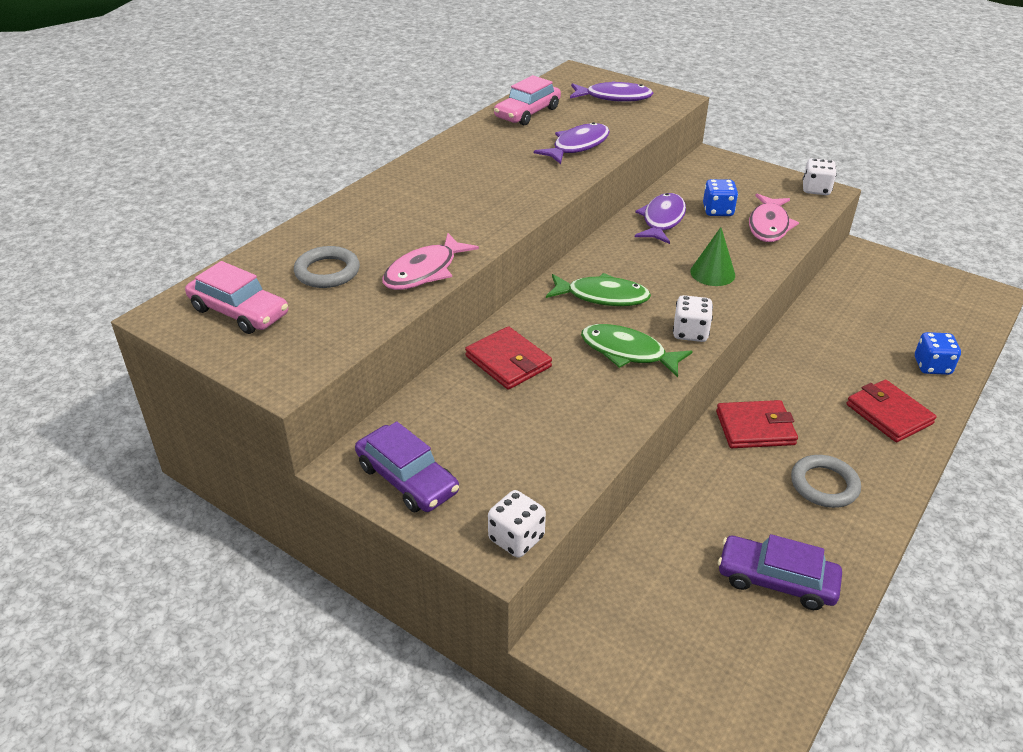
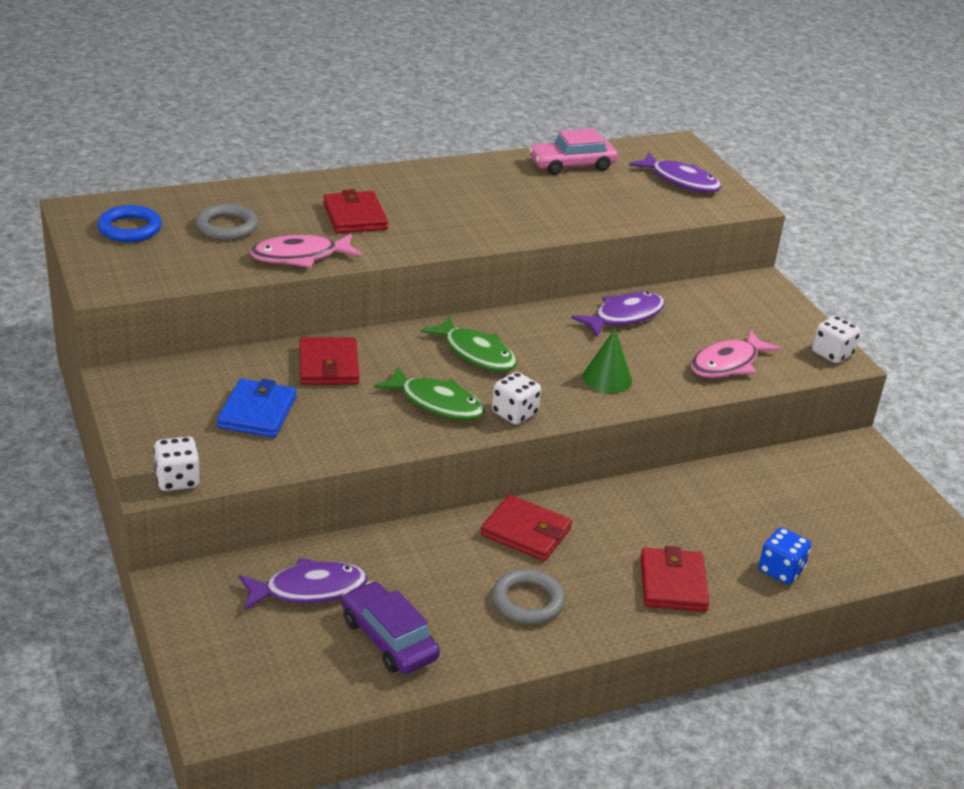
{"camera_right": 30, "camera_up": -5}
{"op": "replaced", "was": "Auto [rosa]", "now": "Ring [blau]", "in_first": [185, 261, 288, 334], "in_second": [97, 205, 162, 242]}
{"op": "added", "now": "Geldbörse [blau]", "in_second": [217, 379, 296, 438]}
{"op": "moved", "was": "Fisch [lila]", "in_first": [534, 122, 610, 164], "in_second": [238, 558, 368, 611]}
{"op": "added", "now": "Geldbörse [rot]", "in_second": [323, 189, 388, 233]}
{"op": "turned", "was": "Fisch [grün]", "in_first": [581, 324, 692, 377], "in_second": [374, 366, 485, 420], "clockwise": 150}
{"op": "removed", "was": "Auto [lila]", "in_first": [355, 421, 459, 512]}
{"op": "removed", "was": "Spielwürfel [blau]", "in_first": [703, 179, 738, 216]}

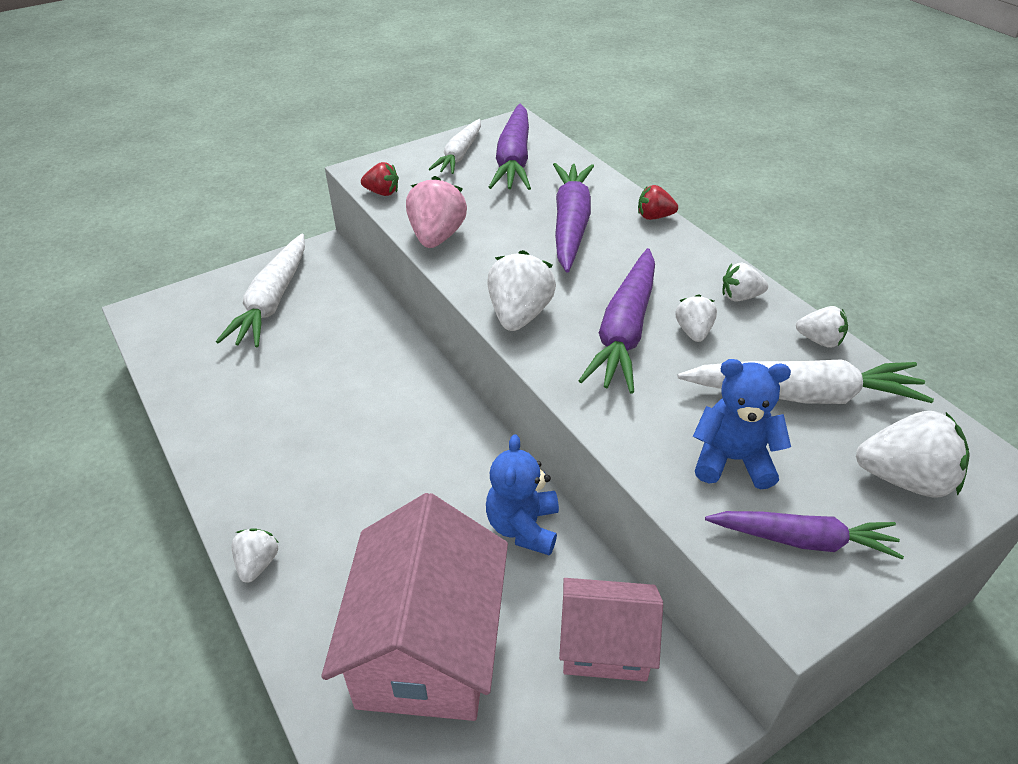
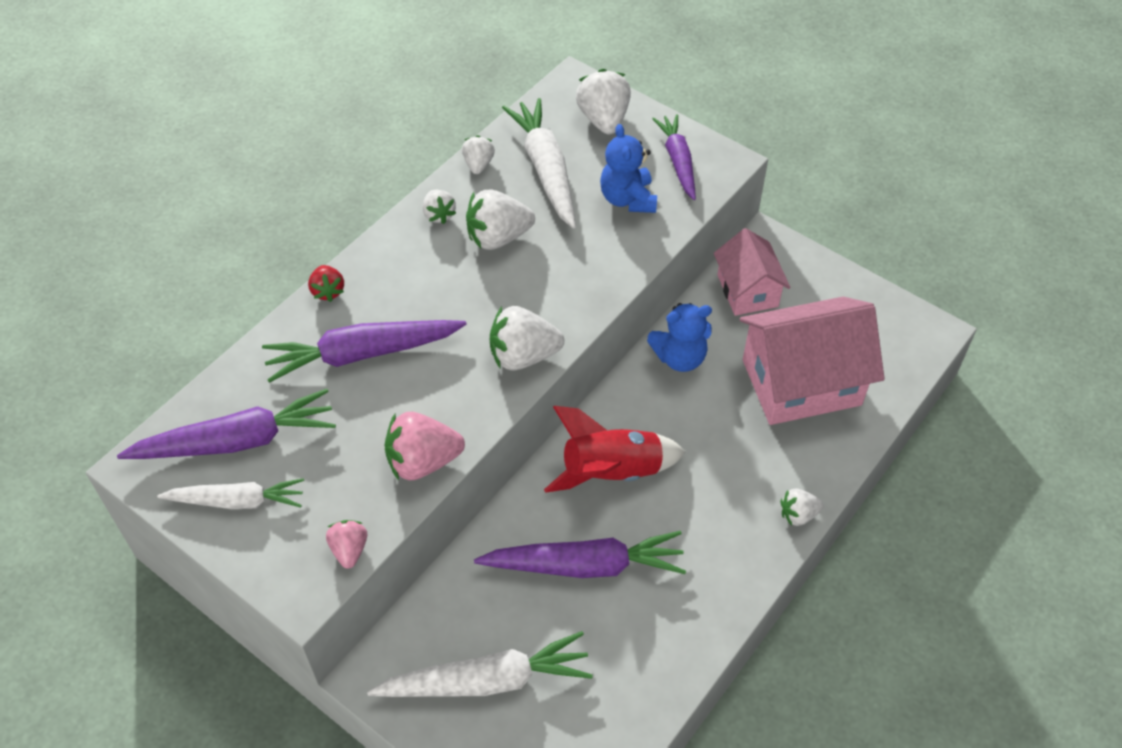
{"camera_right": -110, "camera_up": 10}
{"op": "recoloured", "was": "Erdbeere [rot]", "now": "Erdbeere [rosa]", "in_first": [361, 162, 399, 196], "in_second": [326, 520, 367, 569]}
{"op": "resized", "was": "Erdbeere [weiß]", "in_first": [676, 294, 717, 342], "in_second": [466, 190, 535, 250], "ratio": 1.73}
{"op": "moved", "was": "Karotte [lila]", "in_first": [578, 248, 655, 393], "in_second": [474, 531, 686, 578]}
{"op": "added", "now": "Rakete [rot]", "in_second": [544, 406, 686, 493]}

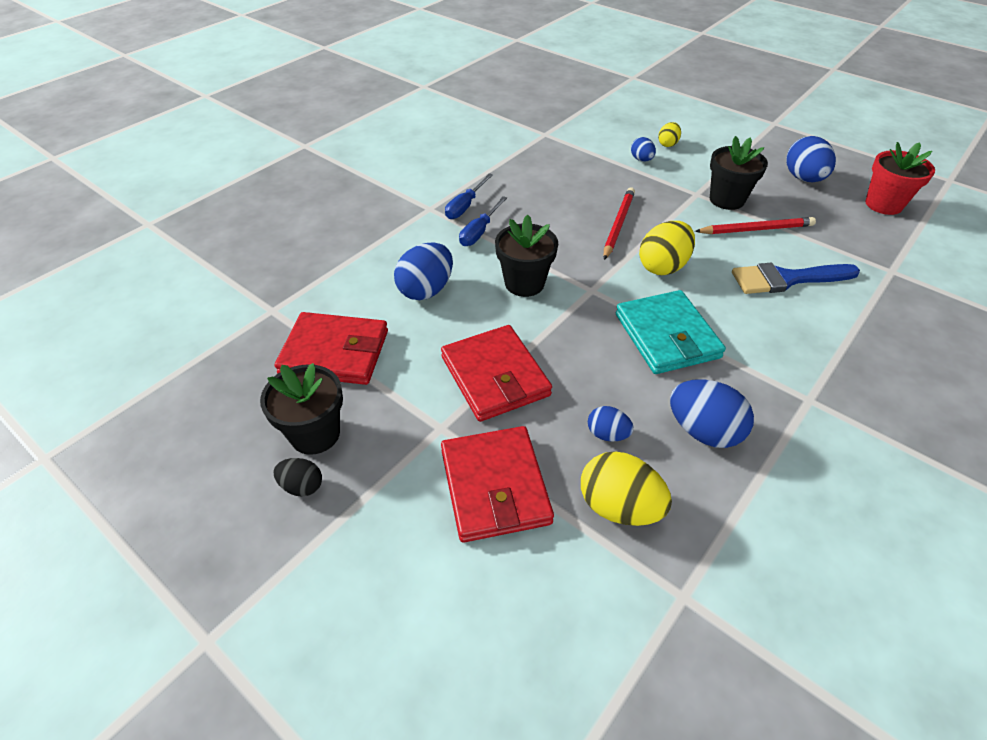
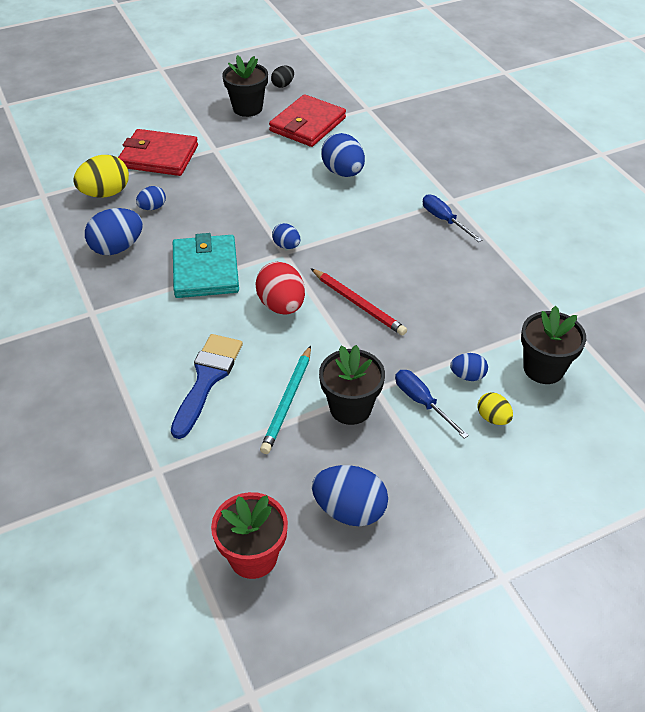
{"camera_right": 115, "camera_up": 0}
{"op": "turned", "was": "Geldbörse [türkis]", "in_first": [616, 290, 726, 374], "in_second": [173, 233, 239, 298], "clockwise": 75}
{"op": "recoloured", "was": "Ei [gelb]", "now": "Ei [rot]", "in_first": [639, 221, 695, 275], "in_second": [255, 262, 305, 315]}
{"op": "recoloured", "was": "Bleistift [rot]", "now": "Bleistift [türkis]", "in_first": [695, 217, 816, 234], "in_second": [260, 345, 311, 454]}
{"op": "moved", "was": "Ei [schwarz]", "in_first": [274, 458, 322, 497], "in_second": [271, 66, 294, 88]}
{"op": "added", "now": "Ei [blau]", "in_second": [272, 223, 300, 249]}
{"op": "moved", "was": "Schraubenzieher [blau]", "in_first": [459, 196, 507, 246], "in_second": [395, 370, 469, 439]}
{"op": "moved", "was": "Blumentopf [schwarz]", "in_first": [495, 214, 558, 297], "in_second": [521, 306, 586, 384]}
{"op": "removed", "was": "Geldbörse [rot]", "in_first": [441, 325, 552, 422]}

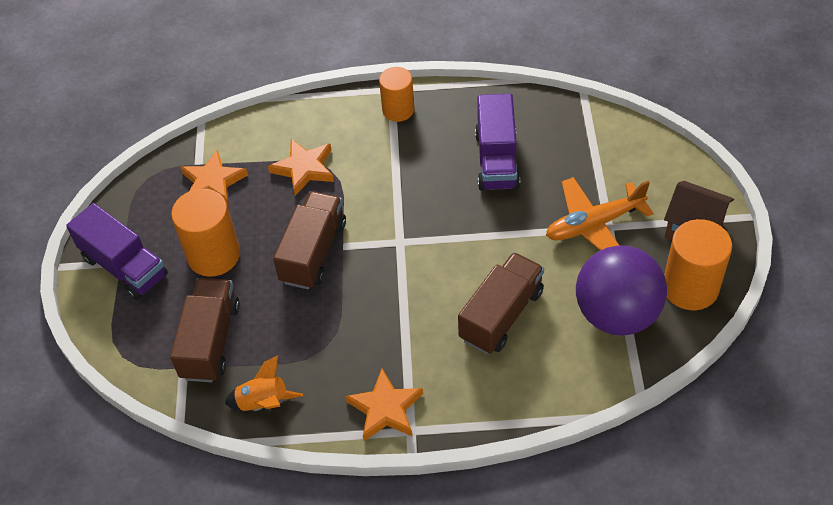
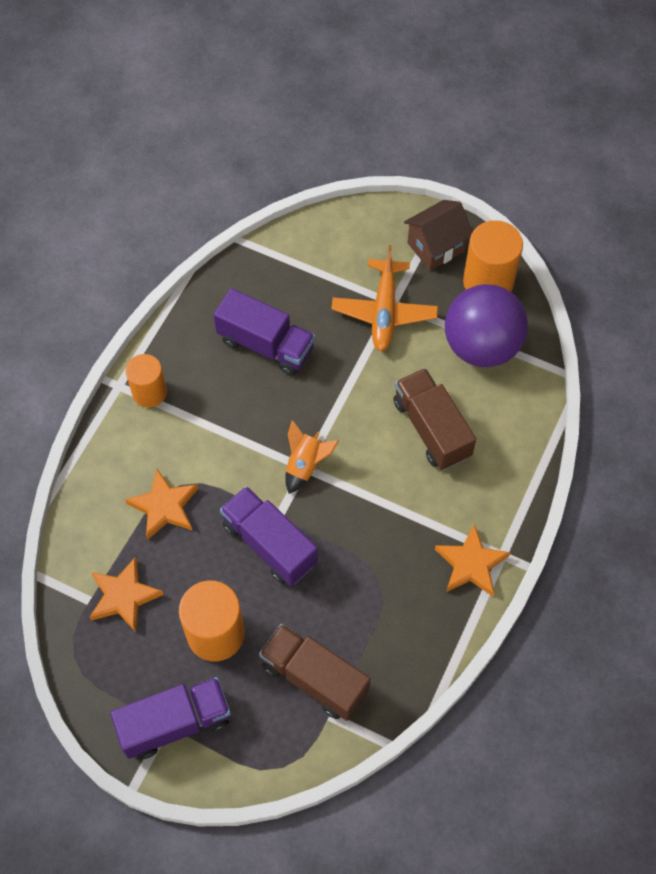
{"camera_right": -65, "camera_up": 10}
{"op": "recoloured", "was": "Lastwagen [braun]", "now": "Lastwagen [lila]", "in_first": [273, 191, 346, 289], "in_second": [220, 486, 318, 586]}
{"op": "moved", "was": "Rakete [orange]", "in_first": [224, 355, 303, 411], "in_second": [285, 420, 339, 494]}

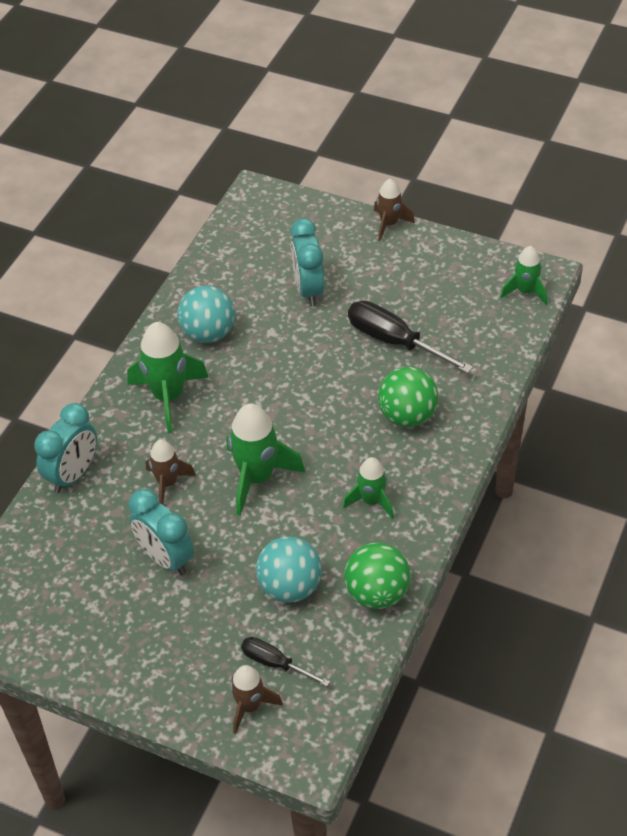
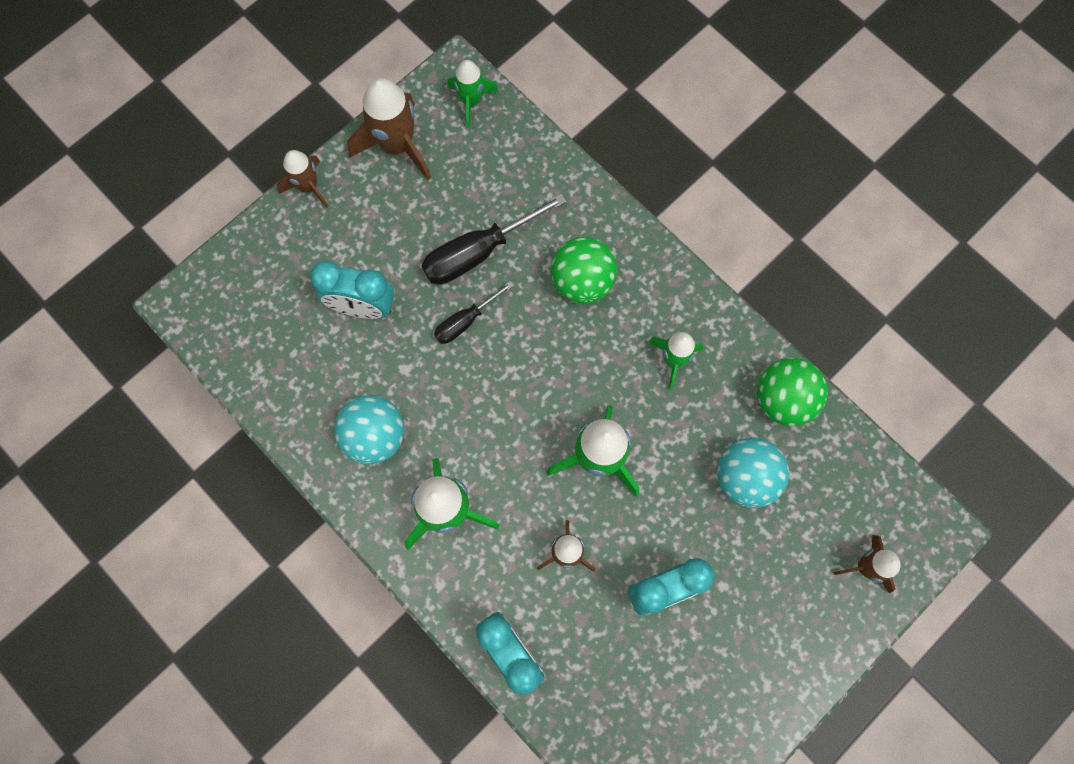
{"camera_right": -70, "camera_up": 25}
{"op": "added", "now": "Rakete [braun]", "in_second": [347, 78, 431, 180]}
{"op": "moved", "was": "Schraubenzieher [schwarz]", "in_first": [241, 637, 330, 687], "in_second": [434, 281, 514, 344]}

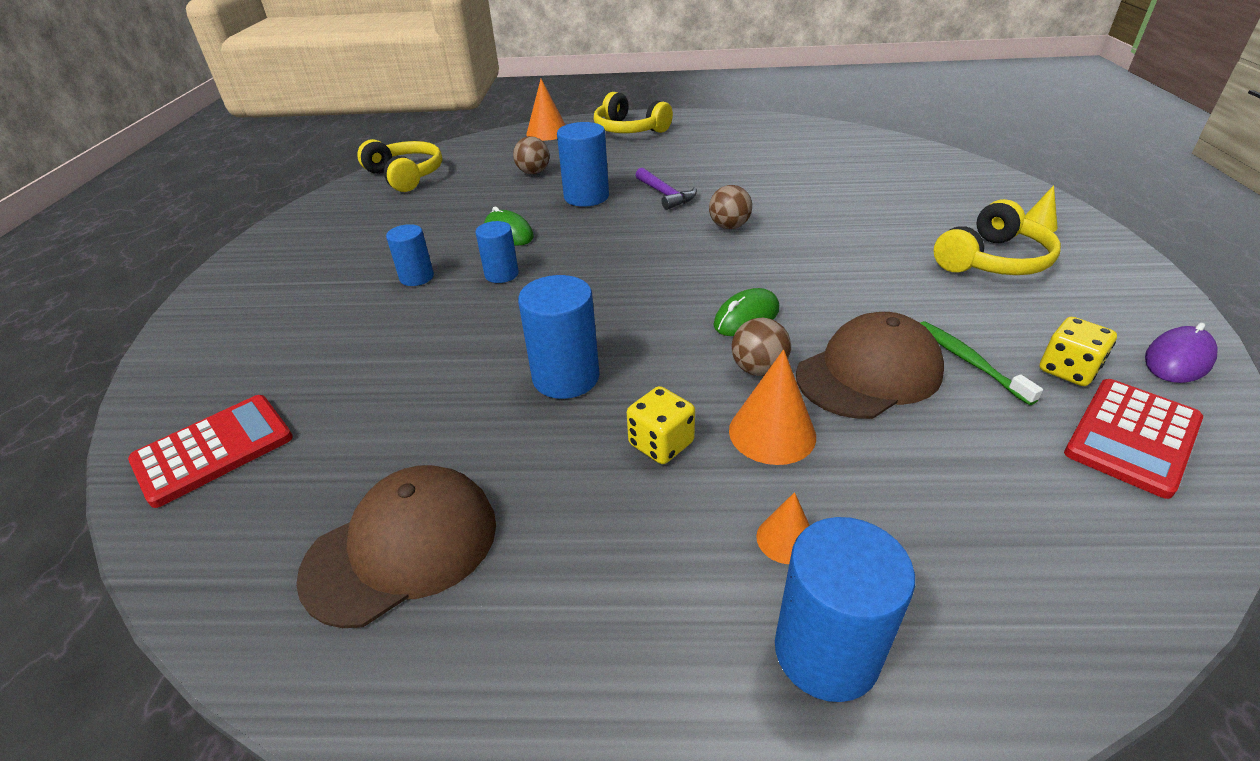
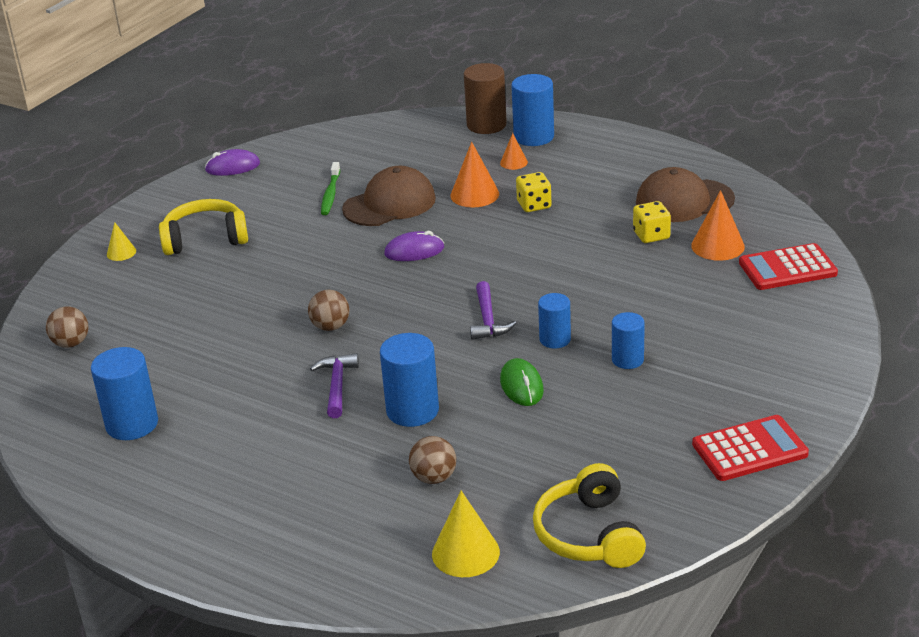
{"camera_right": -150, "camera_up": -5}
{"op": "moved", "was": "Ball [braun]", "in_first": [732, 317, 791, 376], "in_second": [46, 306, 88, 348]}
{"op": "moved", "was": "Vollzylinder [blau]", "in_first": [518, 275, 600, 399], "in_second": [91, 347, 158, 440]}
{"op": "turned", "was": "Kappe [braun]", "in_first": [796, 312, 944, 419], "in_second": [342, 166, 436, 226], "clockwise": 150}
{"op": "recoloured", "was": "Computermaus [grün]", "now": "Computermaus [lila]", "in_first": [713, 288, 779, 336], "in_second": [384, 231, 444, 261]}
{"op": "added", "now": "Kegel [gelb]", "in_second": [432, 491, 500, 577]}
{"op": "added", "now": "Vollzylinder [braun]", "in_second": [464, 63, 507, 134]}
{"op": "added", "now": "Hammer [lila]", "in_second": [470, 281, 516, 340]}
{"op": "moved", "was": "Spielwürfel [gelb]", "in_first": [1040, 317, 1117, 386], "in_second": [633, 201, 671, 243]}
{"op": "moved", "was": "Kegel [orange]", "in_first": [526, 79, 565, 141], "in_second": [691, 190, 745, 261]}
{"op": "moved", "was": "Taschenrechner [rot]", "in_first": [1064, 379, 1203, 499], "in_second": [692, 415, 809, 481]}
{"op": "removed", "was": "Kopfhörer [gelb]", "in_first": [594, 92, 673, 133]}

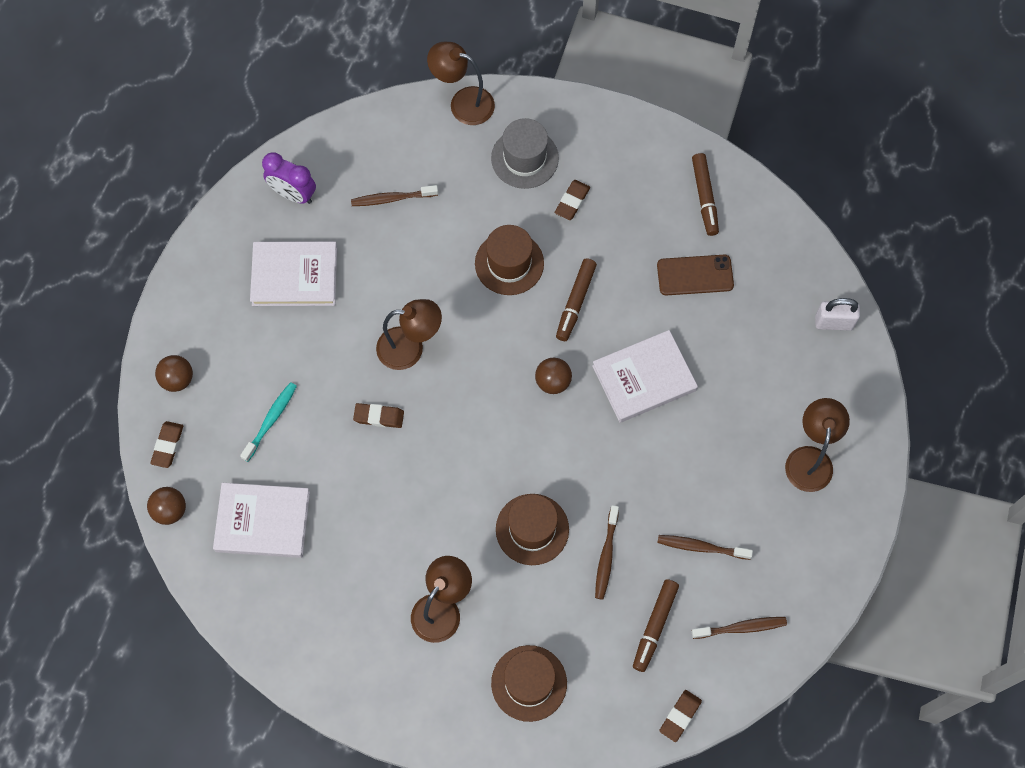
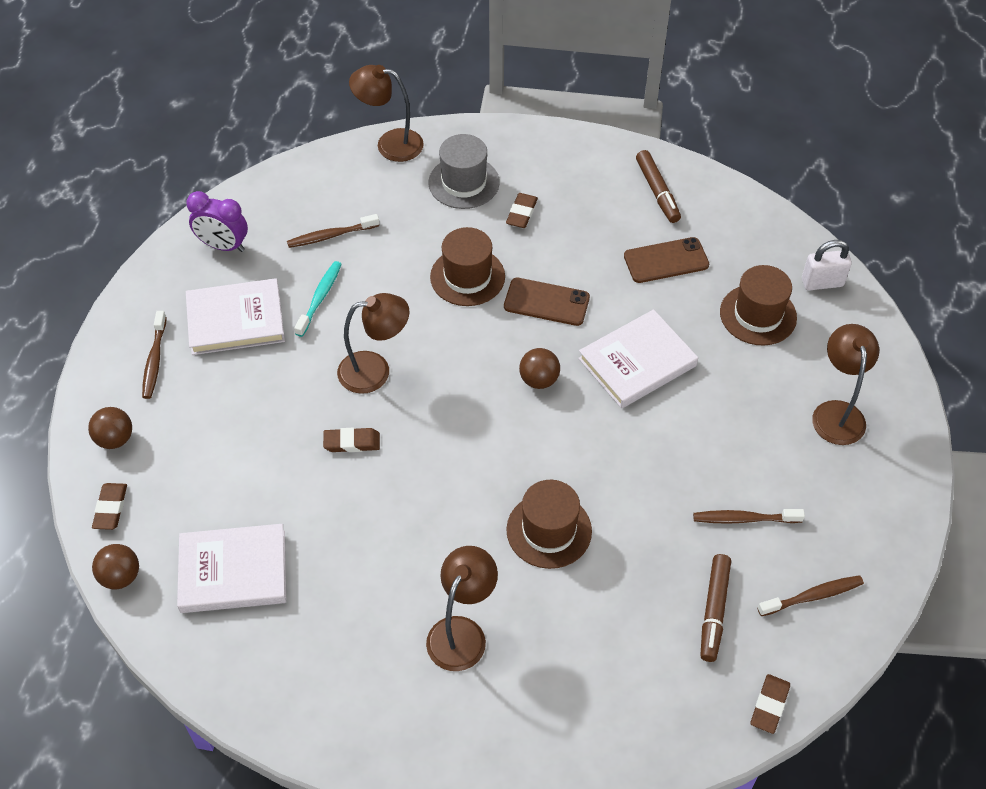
{"camera_right": -10, "camera_up": -15}
{"op": "moved", "was": "Zahnbürste [braun]", "in_first": [595, 505, 619, 600], "in_second": [142, 311, 167, 399]}
{"op": "moved", "was": "Zahnbürste [türkis]", "in_first": [240, 382, 297, 462], "in_second": [294, 261, 342, 337]}
{"op": "replaced", "was": "Filzstift [braun]", "now": "Handy [braun]", "in_first": [556, 258, 597, 341], "in_second": [504, 278, 590, 326]}
{"op": "moved", "was": "Hut [braun]", "in_first": [491, 645, 567, 722], "in_second": [720, 265, 797, 346]}

